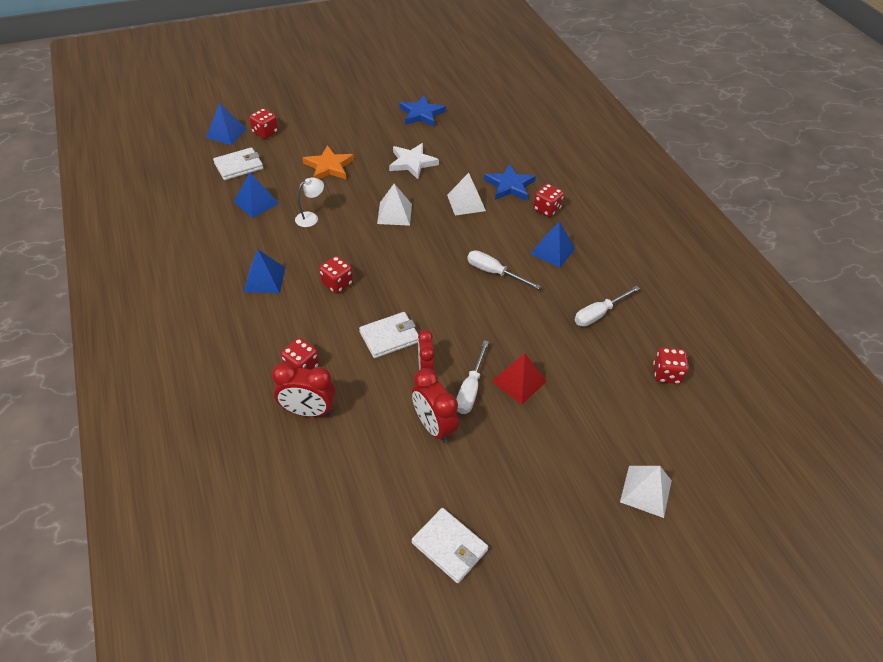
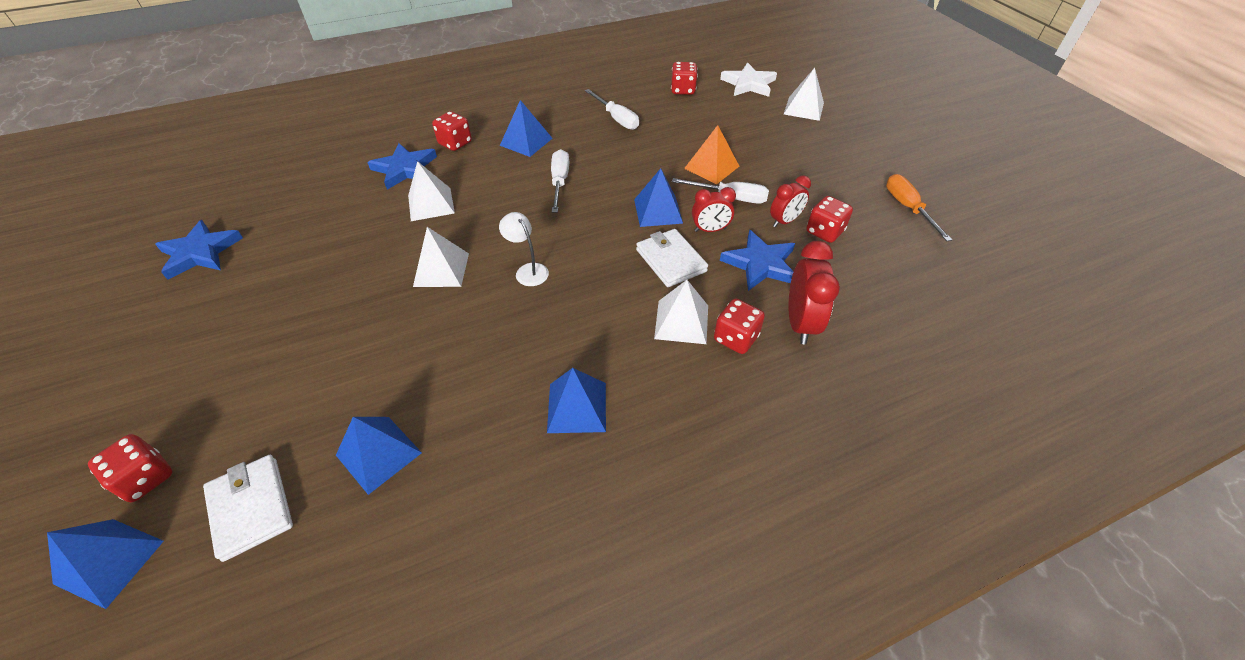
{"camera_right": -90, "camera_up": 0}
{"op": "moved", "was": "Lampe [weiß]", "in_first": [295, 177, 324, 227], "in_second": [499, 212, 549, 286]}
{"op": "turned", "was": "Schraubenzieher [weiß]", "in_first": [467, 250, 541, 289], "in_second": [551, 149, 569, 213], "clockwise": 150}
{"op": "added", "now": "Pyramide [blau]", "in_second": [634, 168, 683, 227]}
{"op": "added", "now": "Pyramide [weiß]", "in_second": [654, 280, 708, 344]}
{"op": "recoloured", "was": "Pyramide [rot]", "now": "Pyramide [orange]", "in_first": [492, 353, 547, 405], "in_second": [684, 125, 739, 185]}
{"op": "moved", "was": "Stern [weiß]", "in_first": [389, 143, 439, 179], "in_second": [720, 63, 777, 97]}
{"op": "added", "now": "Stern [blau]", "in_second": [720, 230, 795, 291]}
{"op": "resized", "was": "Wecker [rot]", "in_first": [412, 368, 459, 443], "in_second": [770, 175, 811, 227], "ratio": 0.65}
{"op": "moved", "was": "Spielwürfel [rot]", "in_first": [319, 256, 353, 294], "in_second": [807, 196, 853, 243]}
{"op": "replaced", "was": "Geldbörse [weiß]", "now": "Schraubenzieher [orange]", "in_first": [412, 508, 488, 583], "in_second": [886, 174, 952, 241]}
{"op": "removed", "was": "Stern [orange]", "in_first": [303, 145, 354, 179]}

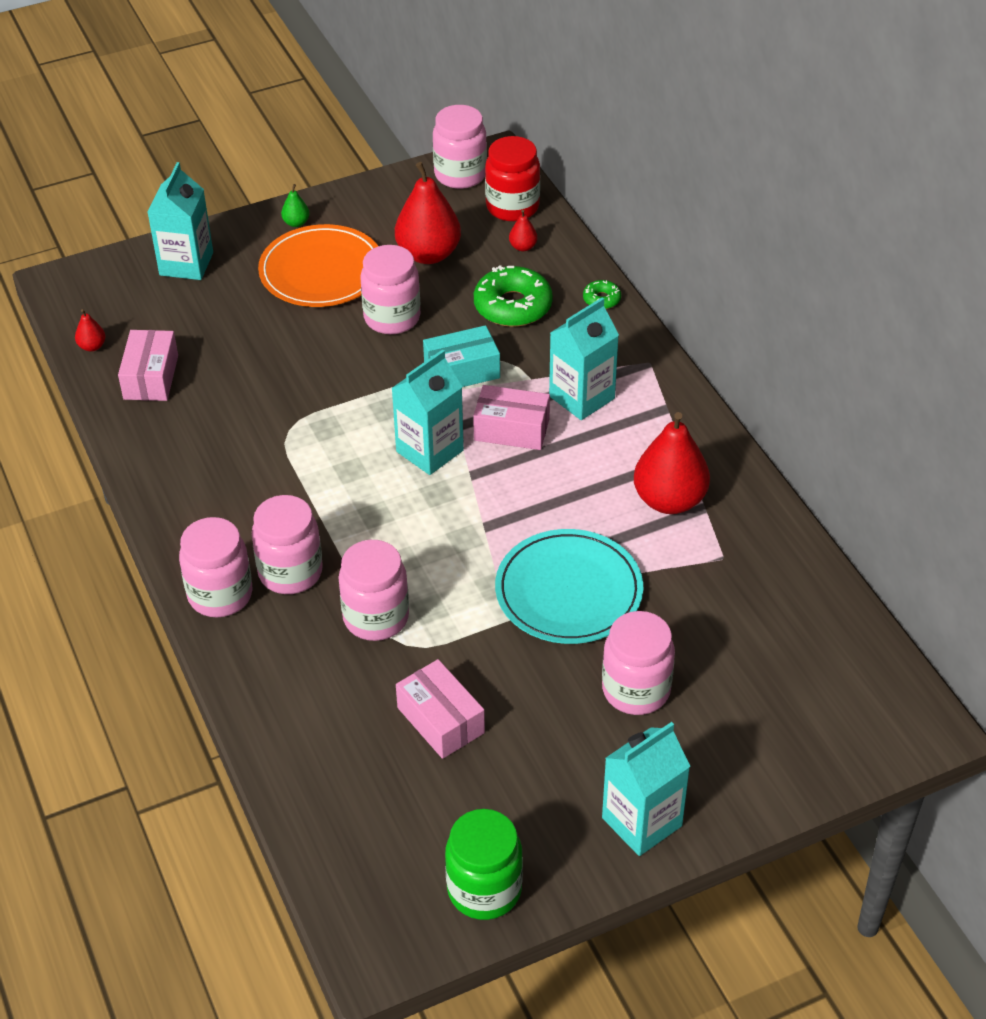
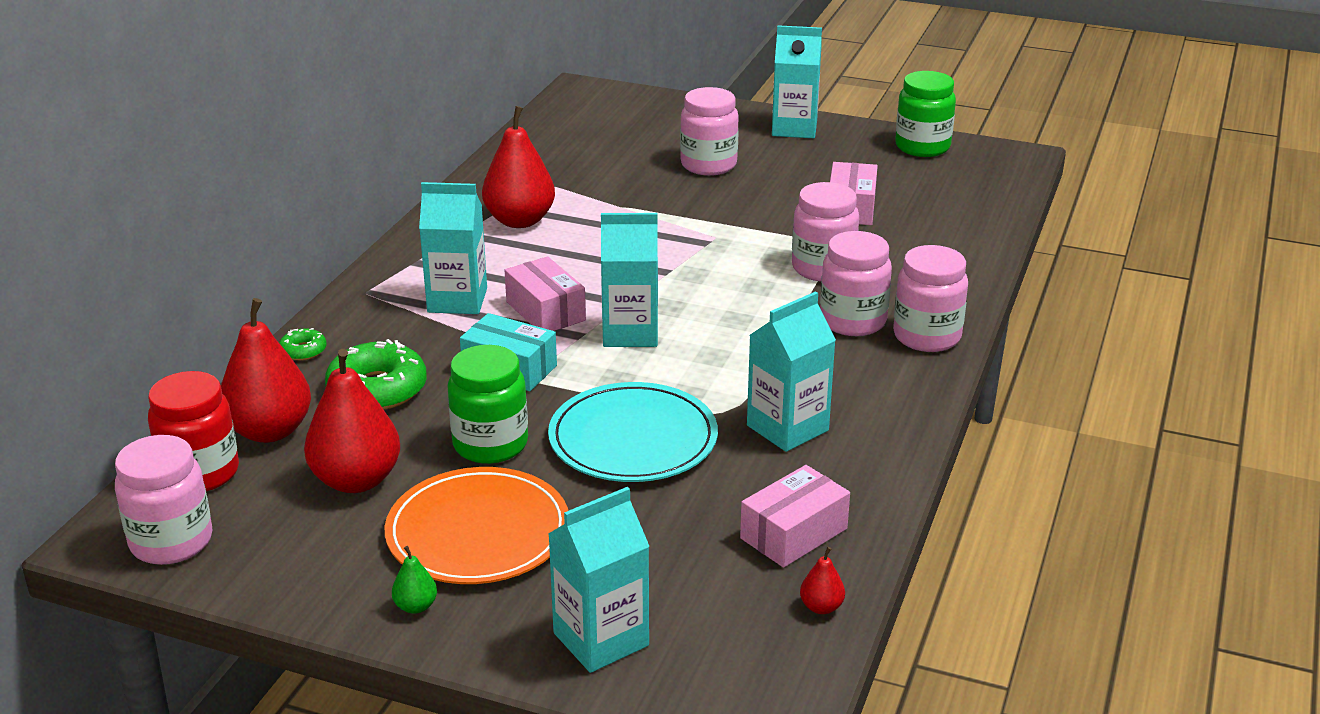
{"camera_right": -135, "camera_up": -15}
{"op": "resized", "was": "Birne [rot]", "in_first": [509, 210, 537, 251], "in_second": [221, 298, 311, 443], "ratio": 2.31}
{"op": "recoloured", "was": "Einmachglas [rosa]", "now": "Einmachglas [grün]", "in_first": [360, 245, 420, 334], "in_second": [447, 345, 528, 464]}
{"op": "moved", "was": "Teller [türkis]", "in_first": [495, 529, 644, 644], "in_second": [548, 382, 718, 482]}
{"op": "added", "now": "Getränkekarton [türkis]", "in_second": [747, 291, 836, 452]}

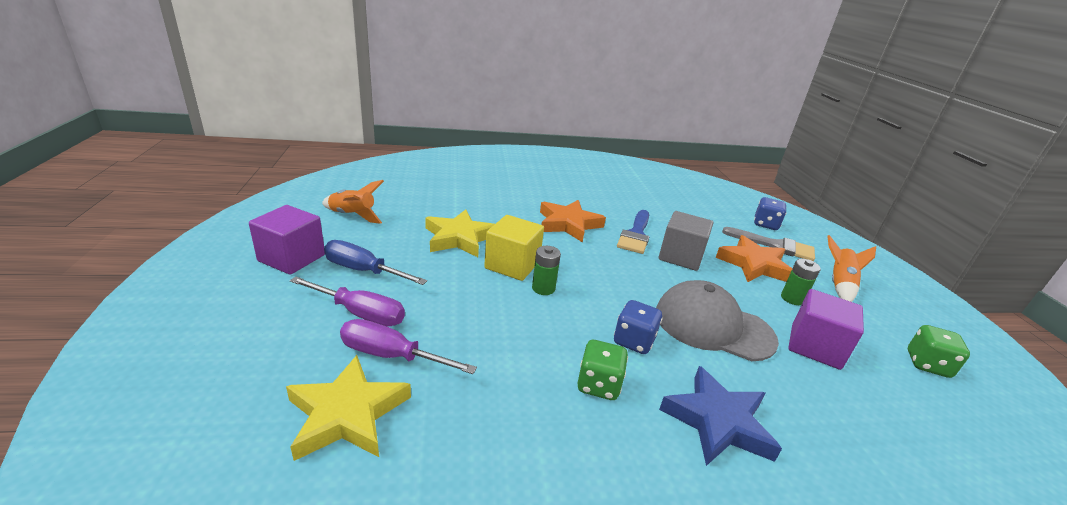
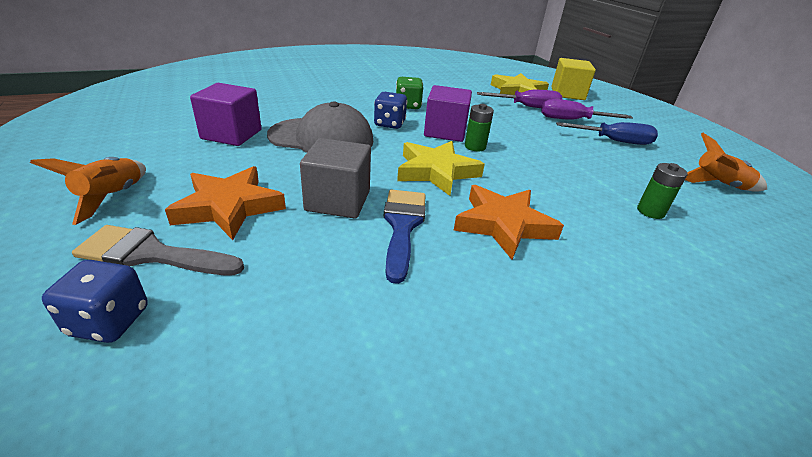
{"camera_right": 165, "camera_up": 5}
{"op": "moved", "was": "Stern [gelb]", "in_first": [425, 209, 495, 257], "in_second": [397, 141, 485, 196]}
{"op": "moved", "was": "Kubus [lila]", "in_first": [249, 205, 325, 275], "in_second": [424, 85, 472, 142]}
{"op": "moved", "was": "Kubus [gelb]", "in_first": [484, 215, 544, 281], "in_second": [551, 58, 596, 100]}
{"op": "moved", "was": "Batterie [grün]", "in_first": [781, 259, 821, 305], "in_second": [637, 163, 688, 219]}
{"op": "removed", "was": "Stern [blau]", "in_first": [659, 366, 782, 466]}
{"op": "removed", "was": "Spielwürfel [grün]", "in_first": [908, 325, 970, 378]}

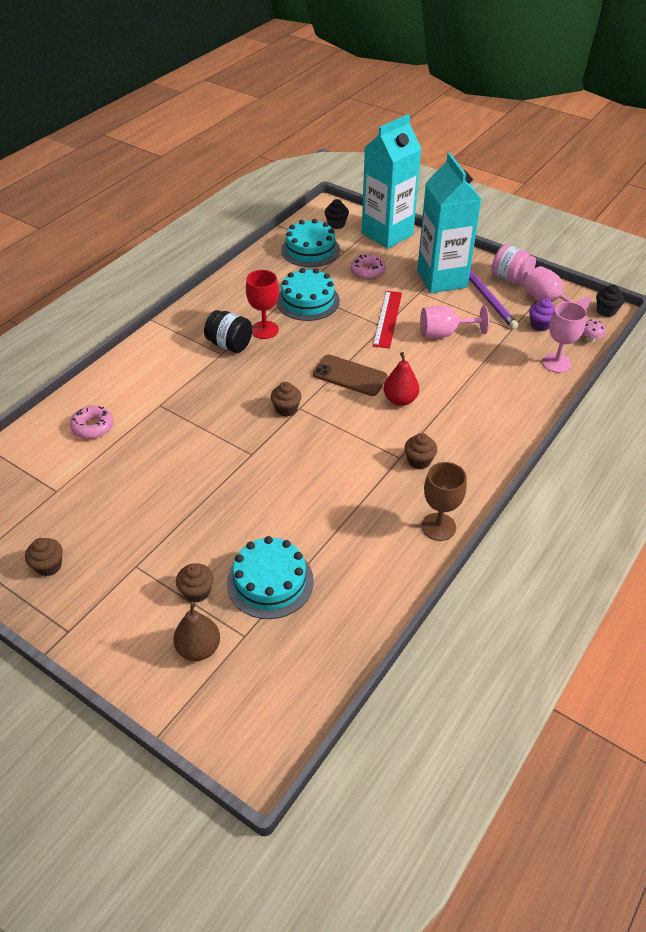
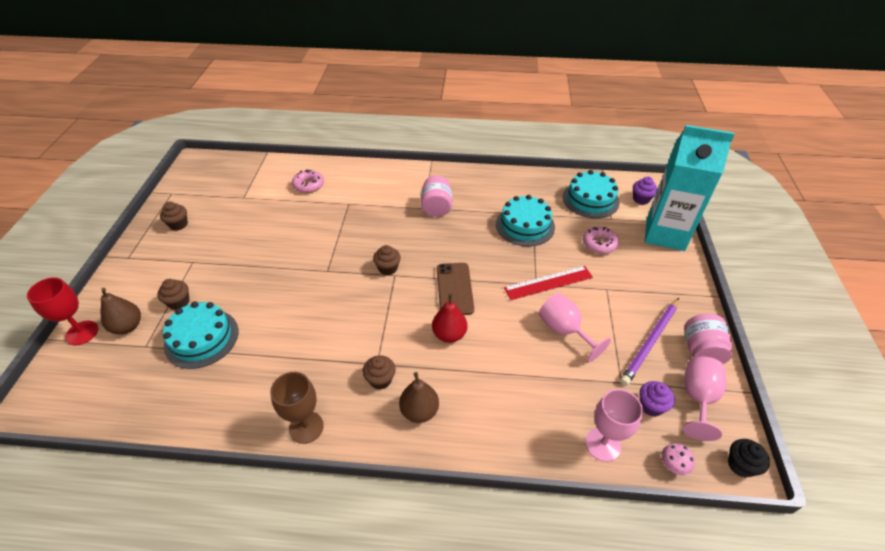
{"camera_right": 60, "camera_up": 0}
{"op": "moved", "was": "Kelch [rot]", "in_first": [246, 270, 279, 339], "in_second": [27, 277, 98, 345]}
{"op": "added", "now": "Birne [braun]", "in_second": [399, 372, 439, 423]}
{"op": "recoloured", "was": "Einmachglas [schwarz]", "now": "Einmachglas [rosa]", "in_first": [204, 310, 252, 353], "in_second": [421, 176, 452, 217]}
{"op": "recoloured", "was": "Muffin [schwarz]", "now": "Muffin [lila]", "in_first": [325, 199, 349, 229], "in_second": [633, 177, 658, 205]}
{"op": "removed", "was": "Getränkekarton [türkis]", "in_first": [417, 153, 481, 293]}

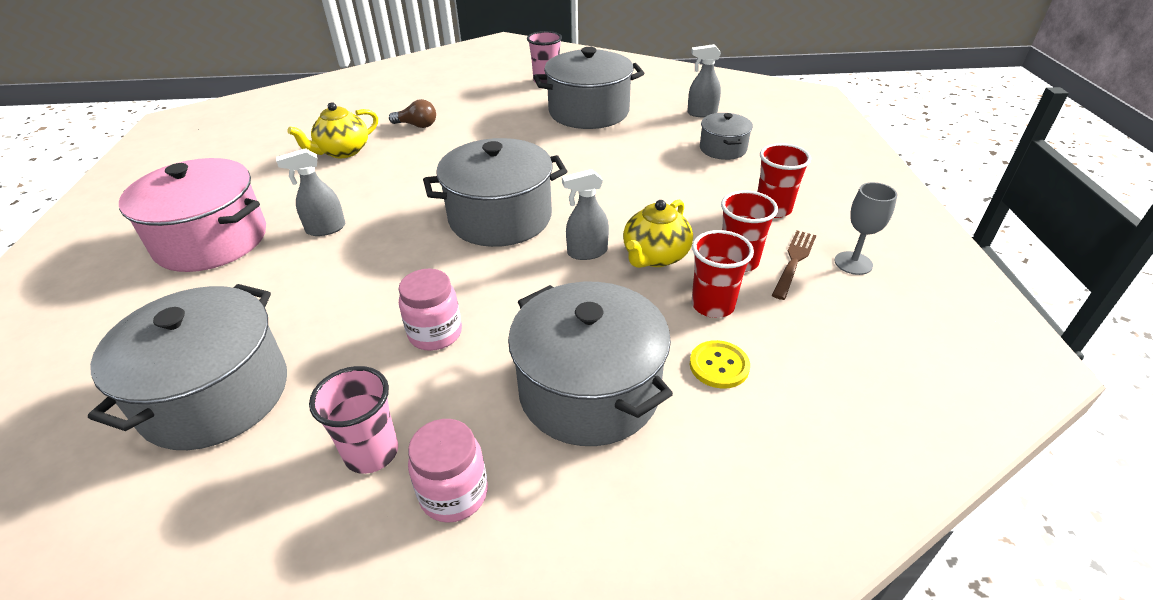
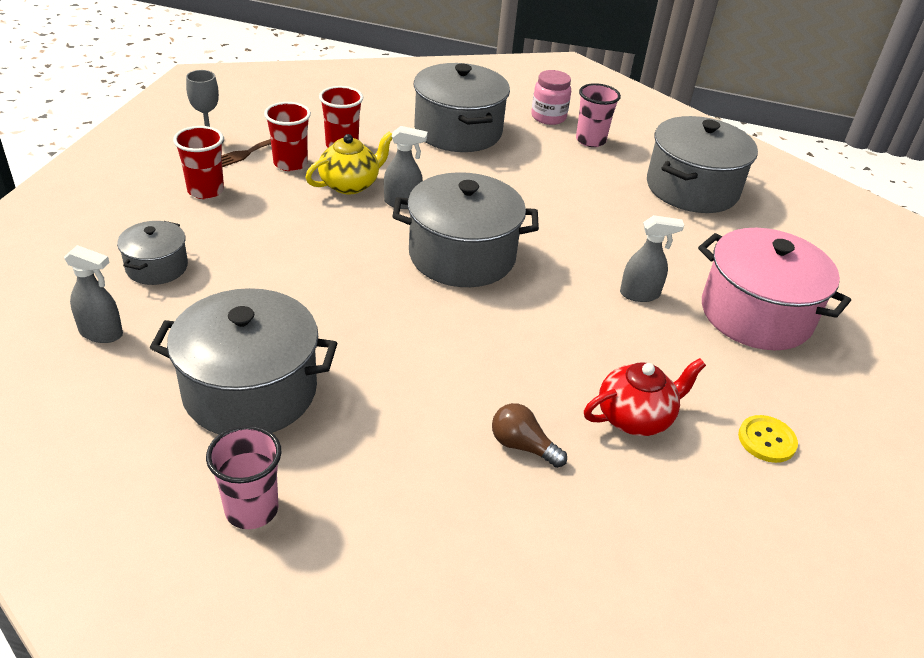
{"camera_right": -165, "camera_up": 0}
{"op": "recoloured", "was": "Teekanne [gelb]", "now": "Teekanne [rot]", "in_first": [287, 102, 378, 158], "in_second": [584, 358, 706, 436]}
{"op": "moved", "was": "Knopf [gelb]", "in_first": [690, 340, 750, 389], "in_second": [738, 415, 798, 463]}
{"op": "removed", "was": "Einmachglas [rosa]", "in_first": [398, 269, 462, 351]}

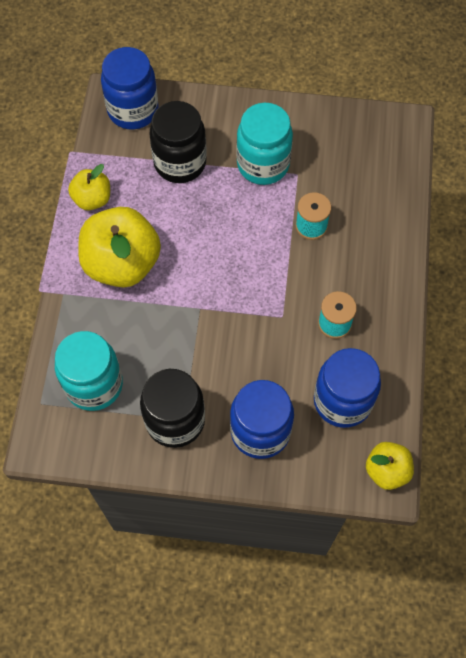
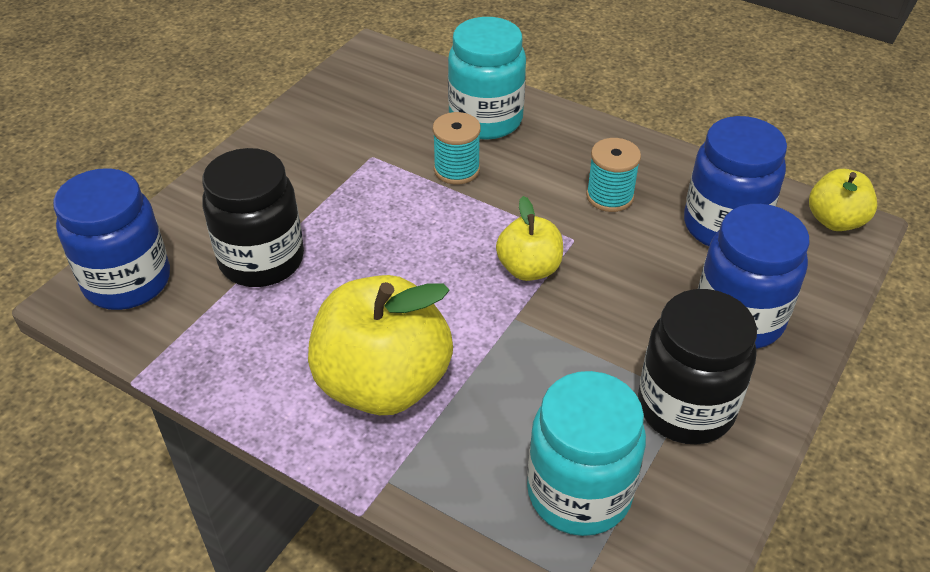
{"camera_right": -65, "camera_up": -20}
{"op": "moved", "was": "Einmachglas [türkis]", "in_first": [236, 103, 293, 185], "in_second": [448, 17, 526, 140]}
{"op": "moved", "was": "Apfel [gelb]", "in_first": [68, 164, 110, 210], "in_second": [496, 196, 563, 281]}

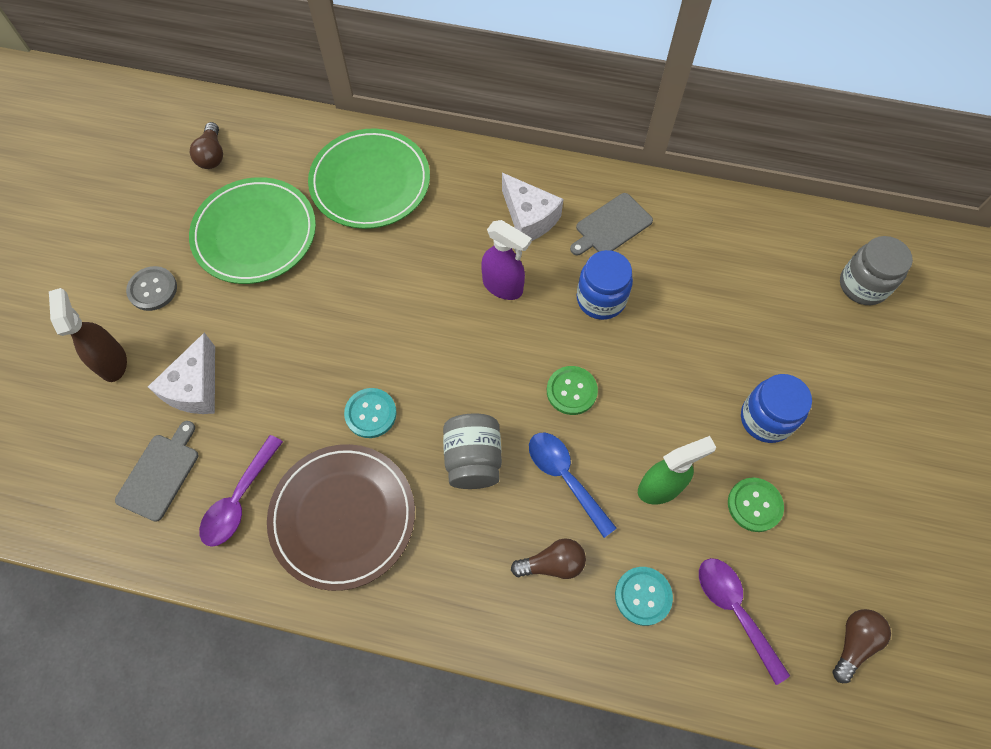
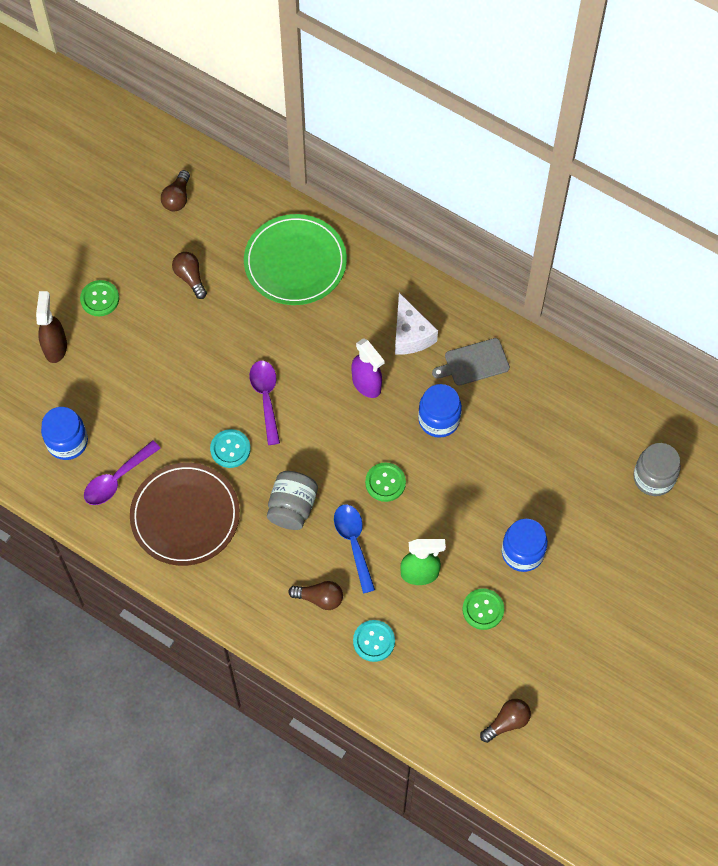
{"camera_right": 20, "camera_up": 0}
{"op": "replaced", "was": "Schneidebrett [grau]", "now": "Einmachglas [blau]", "in_first": [115, 421, 198, 522], "in_second": [41, 407, 88, 460]}
{"op": "recoloured", "was": "Knopf [grau]", "now": "Knopf [grün]", "in_first": [126, 266, 177, 311], "in_second": [80, 280, 119, 316]}
{"op": "replaced", "was": "Teller [grün]", "now": "Glühbirne [braun]", "in_first": [189, 177, 316, 284], "in_second": [172, 252, 207, 299]}
{"op": "moved", "was": "Löffel [lila]", "in_first": [699, 558, 790, 685], "in_second": [249, 361, 280, 445]}
{"op": "removed", "was": "Käse [weiß]", "in_first": [148, 332, 215, 414]}

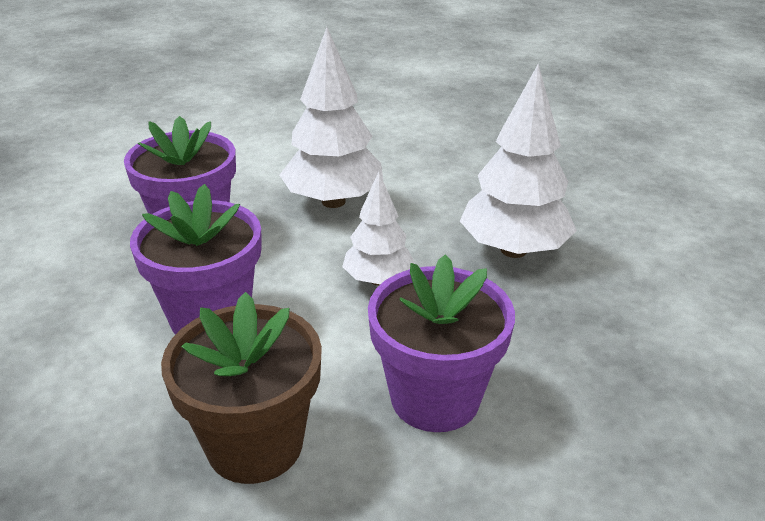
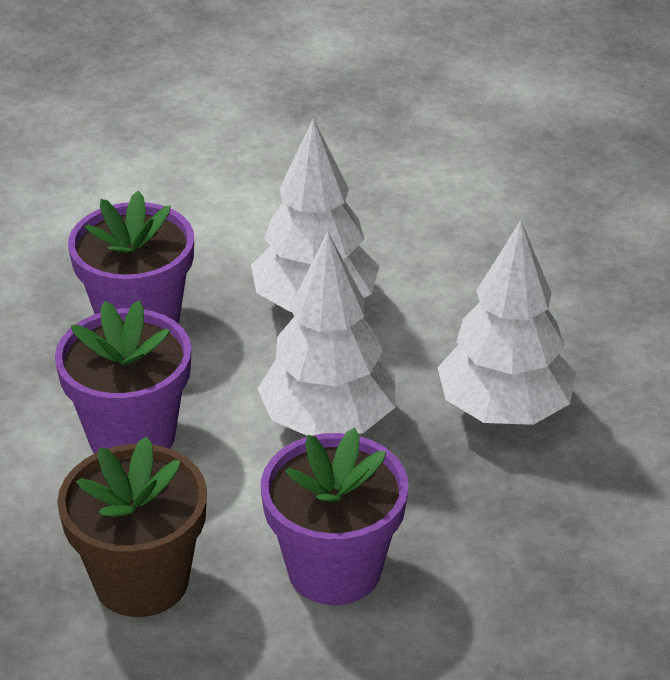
{"camera_right": 15, "camera_up": 5}
{"op": "resized", "was": "Baum [weiß]", "in_first": [342, 172, 415, 285], "in_second": [258, 232, 395, 436], "ratio": 1.65}

